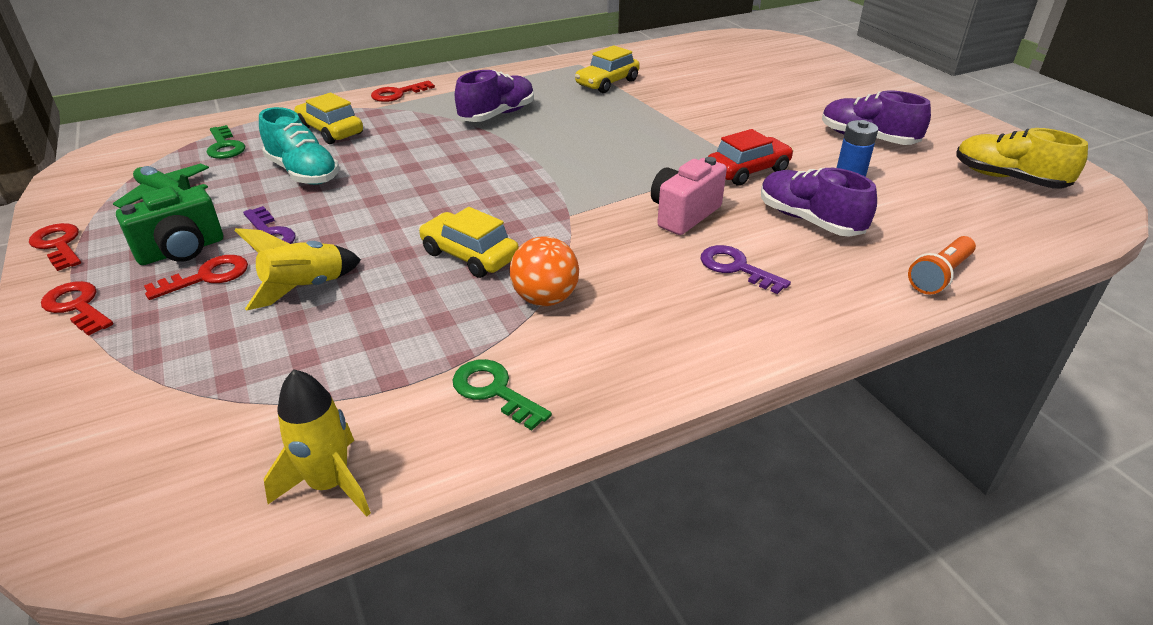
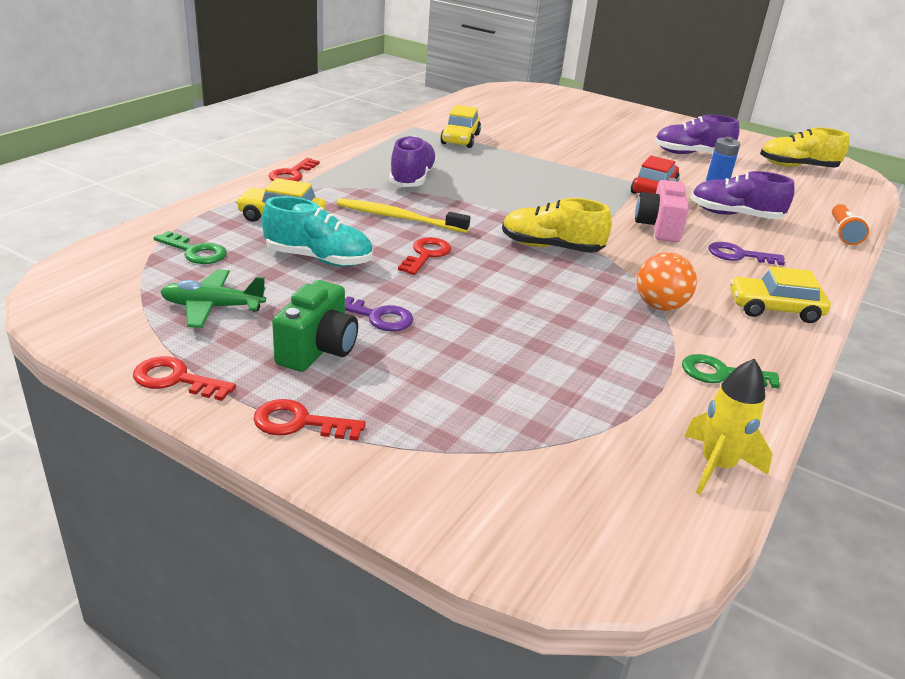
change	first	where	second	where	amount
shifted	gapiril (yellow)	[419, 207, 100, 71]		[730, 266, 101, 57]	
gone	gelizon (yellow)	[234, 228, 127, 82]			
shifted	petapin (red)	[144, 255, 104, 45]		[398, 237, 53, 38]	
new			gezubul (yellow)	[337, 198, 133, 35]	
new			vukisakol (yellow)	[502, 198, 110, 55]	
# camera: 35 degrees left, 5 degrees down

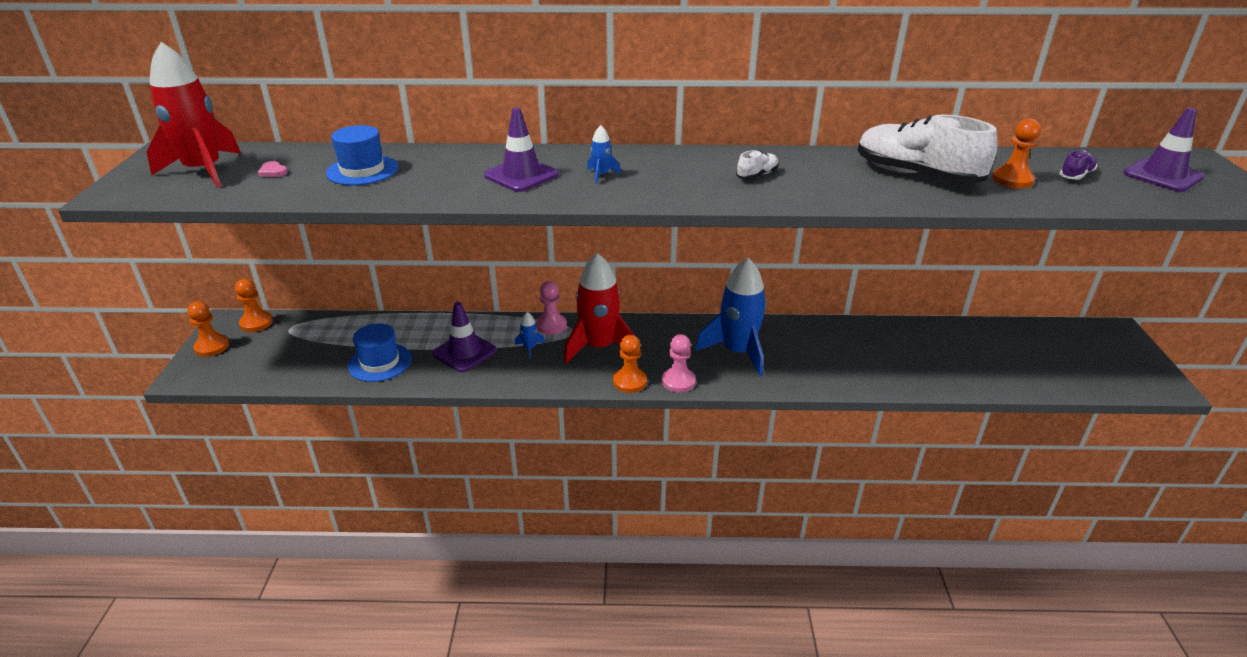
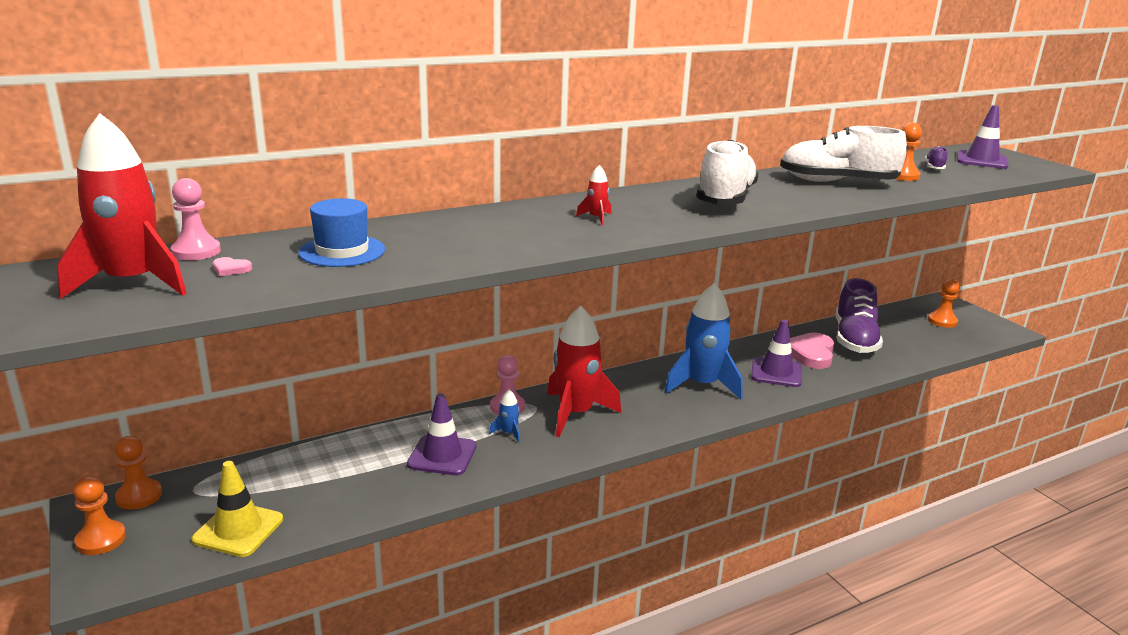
change	first	where	second	where	amount
shifted	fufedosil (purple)	[484, 108, 75, 84]		[751, 320, 51, 67]	
repainted	gelizon (blue)	[587, 125, 34, 59]	gelizon (red)	[576, 165, 35, 61]	
scaled	vukisakol (white)	[736, 150, 43, 29]		[696, 140, 63, 65]	x2.35
gone	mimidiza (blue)	[348, 323, 64, 59]			
shifted	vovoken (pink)	[662, 334, 34, 59]		[171, 178, 50, 82]	
shifted	vovoken (orange)	[613, 335, 34, 58]		[928, 279, 32, 49]	
new			vukisakol (purple)	[836, 278, 47, 75]	
new			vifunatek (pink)	[790, 333, 44, 36]	
new			fufedosil (yellow)	[191, 461, 92, 96]	
# camera: 30 degrees left, 10 degrees down

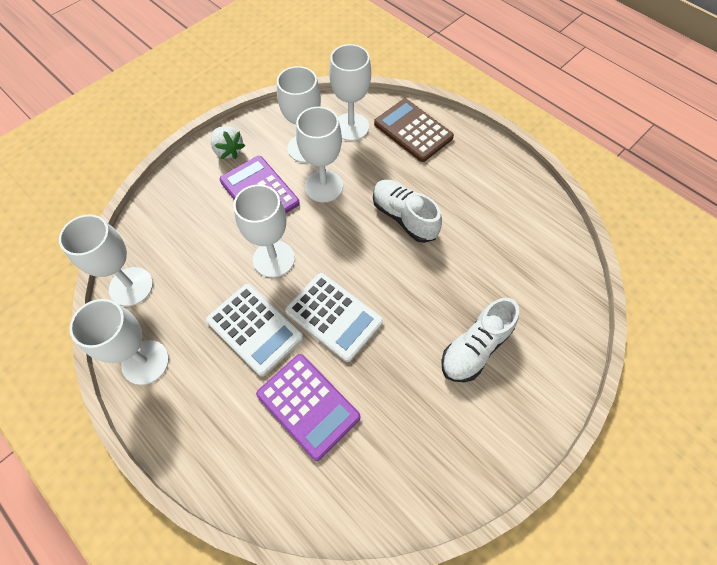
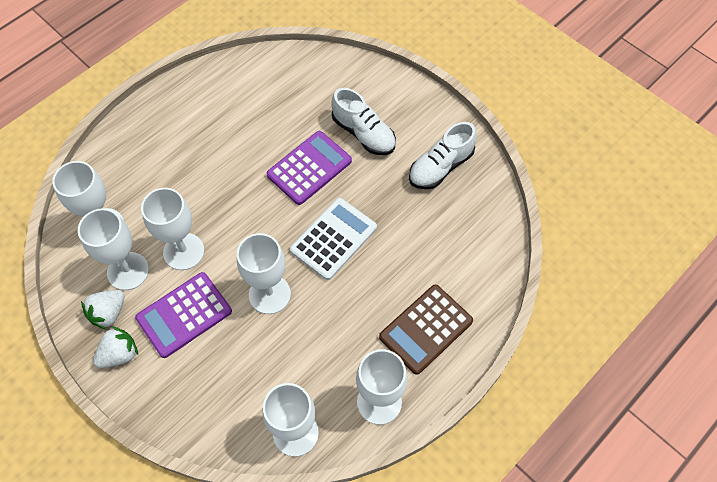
change	first	where	second	where	amount
shifted	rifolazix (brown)	[374, 99, 80, 63]		[379, 285, 94, 90]	
shifted	vukisakol (white)	[373, 180, 69, 63]		[409, 122, 68, 67]	
gone	rifolazix (white)	[206, 284, 97, 93]			
shifted	rifolazix (purple)	[256, 354, 105, 107]		[267, 131, 85, 74]	
new			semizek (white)	[81, 290, 43, 40]	
# camera: 90 degrees left, 0 degrees up

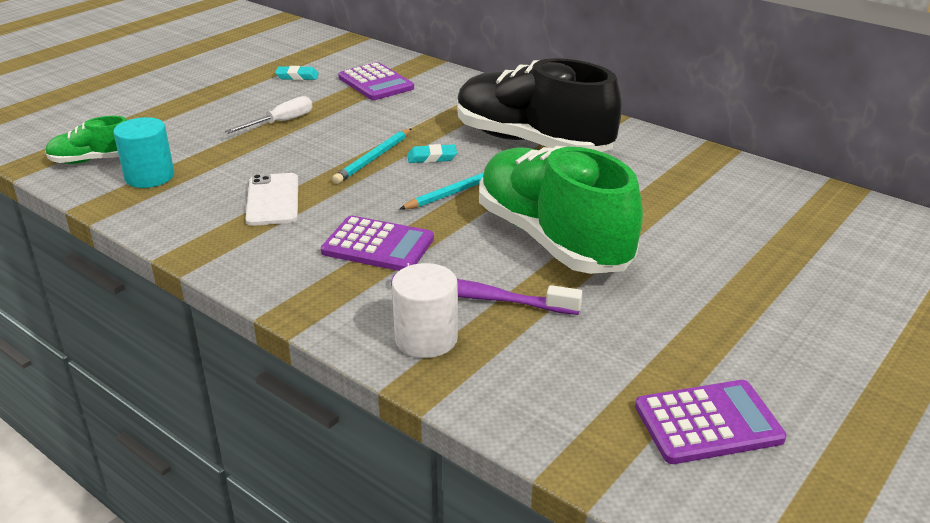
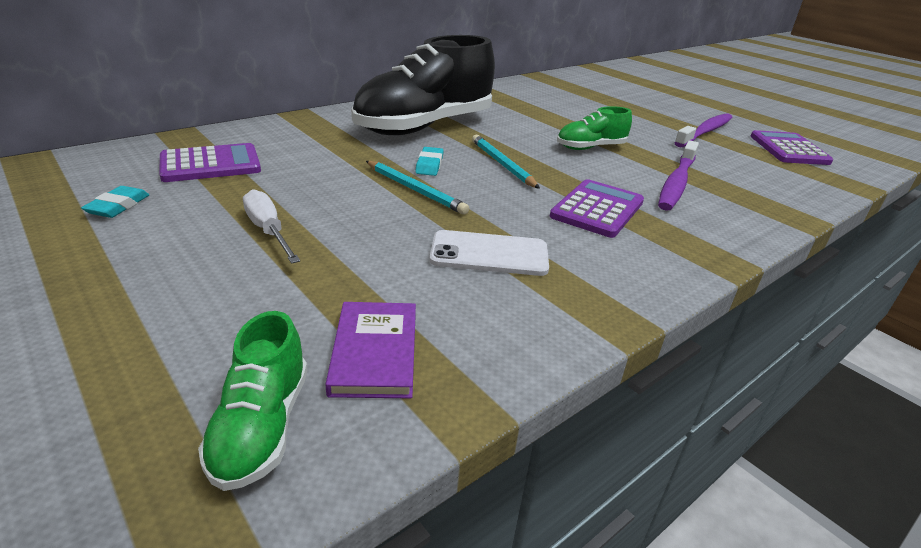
change	first	where	second	where	amount
swapped	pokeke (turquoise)	[113, 117, 61, 71]	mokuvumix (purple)	[325, 302, 91, 96]	
scaled	vukisakol (green)	[479, 146, 164, 128]		[557, 106, 75, 44]	x0.46
gone	pokeke (white)	[392, 263, 66, 95]			
new			gezubul (purple)	[674, 113, 59, 34]	
# camera: 80 degrees left, 0 degrees up

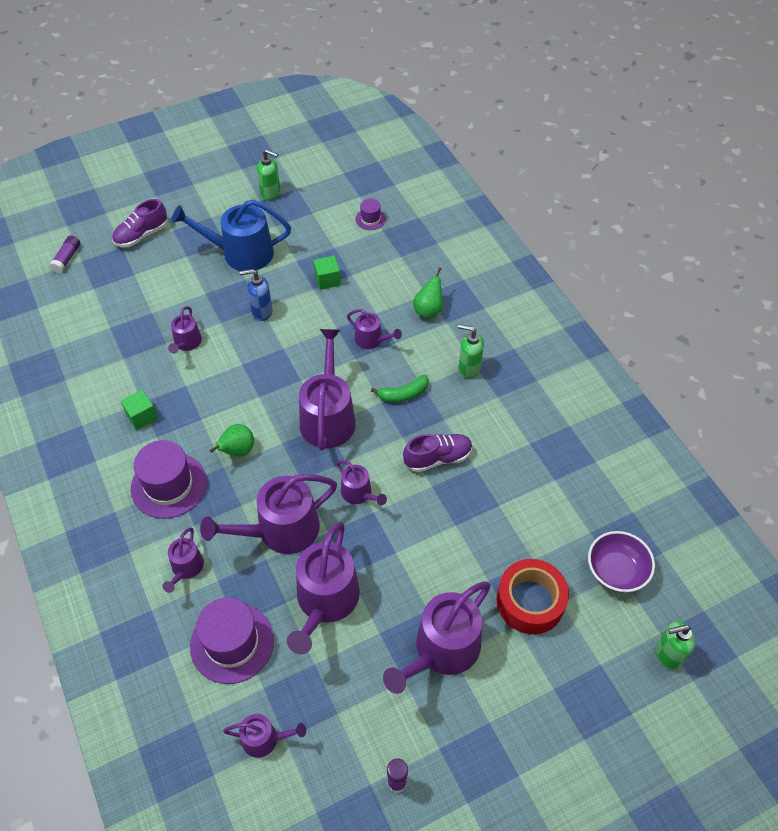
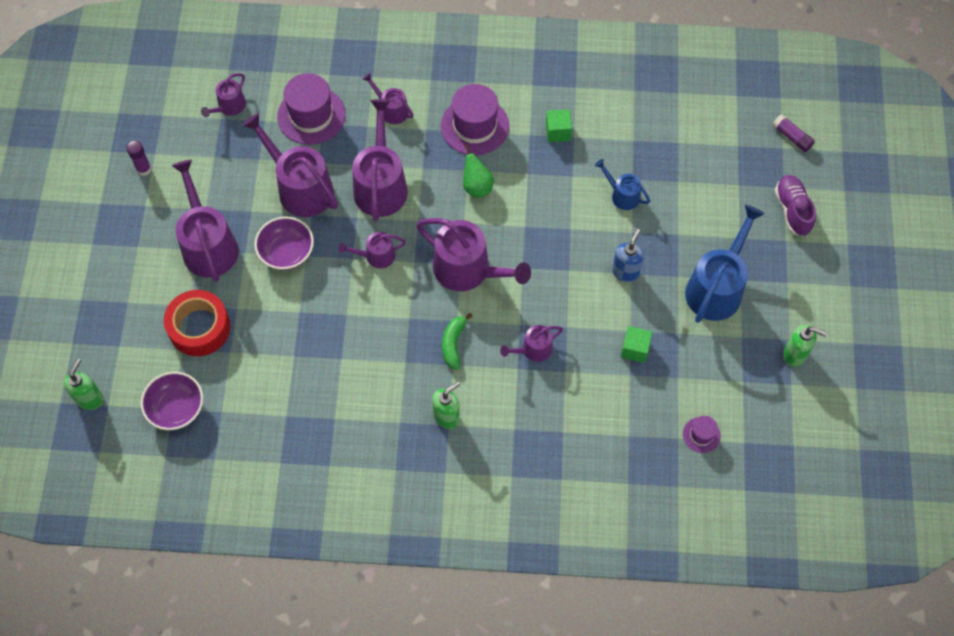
change	first	where	second	where	amount
rotated	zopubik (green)	[257, 149, 23, 52]		[783, 325, 44, 42]	120 degrees counterclockwise
gone	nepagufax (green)	[413, 267, 30, 51]			
repainted	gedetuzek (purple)	[168, 306, 34, 48]	gedetuzek (blue)	[595, 159, 55, 51]	
gone	vukisakol (purple)	[403, 434, 69, 38]			
new			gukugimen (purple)	[254, 217, 60, 53]	
# camera: 120 degrees right, 10 degrees up

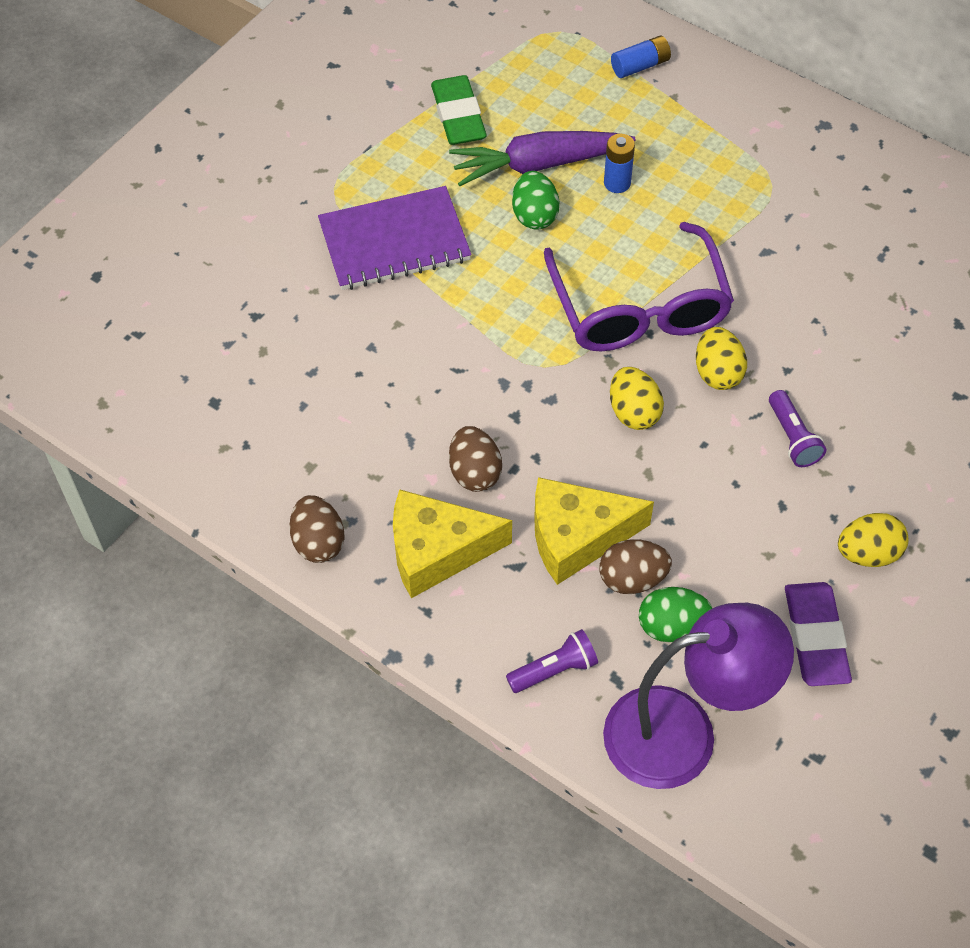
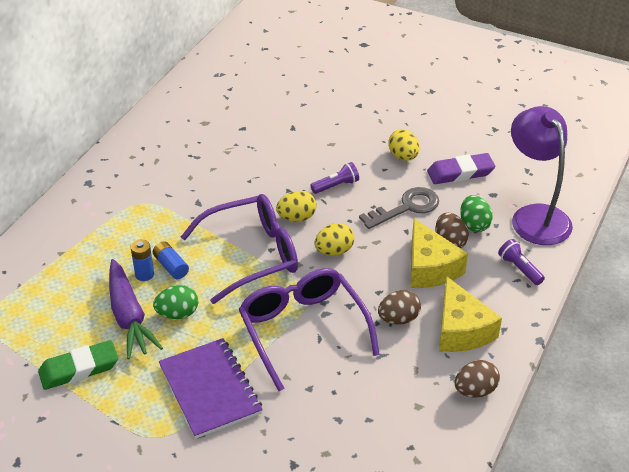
change	first	where	second	where	amount
shifted	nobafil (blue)	[611, 36, 60, 42]		[153, 241, 36, 38]	
new			petapin (grey)	[359, 187, 80, 42]	
new			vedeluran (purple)	[238, 268, 142, 123]	
# camera: 100 degrees left, 15 degrees down

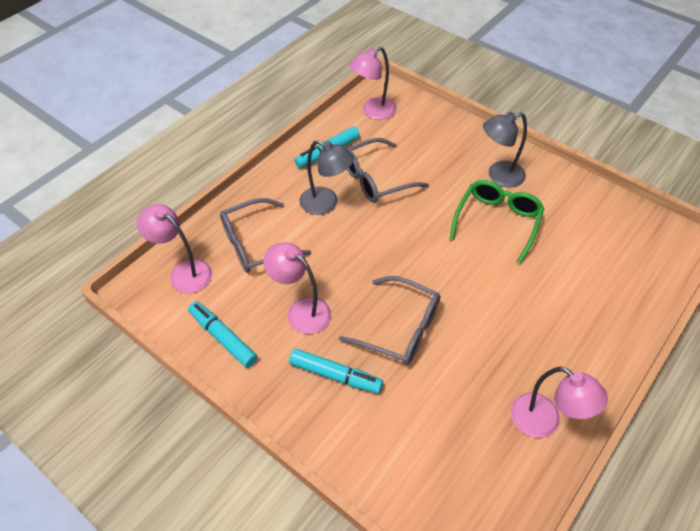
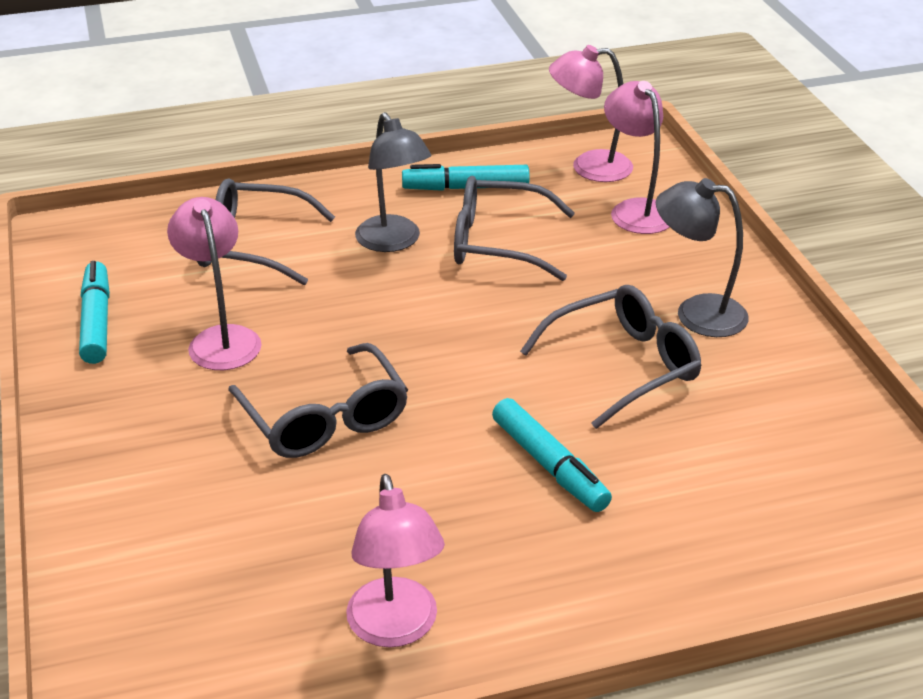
change	first	where	second	where	amount
repainted	vedeluran (green)	[450, 180, 94, 84]	vedeluran (grey)	[520, 285, 181, 144]	
shifted	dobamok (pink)	[136, 204, 76, 89]		[604, 81, 65, 153]	
shifted	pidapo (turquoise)	[289, 349, 94, 45]		[492, 398, 120, 114]	
# camera: 35 degrees right, 15 degrees down

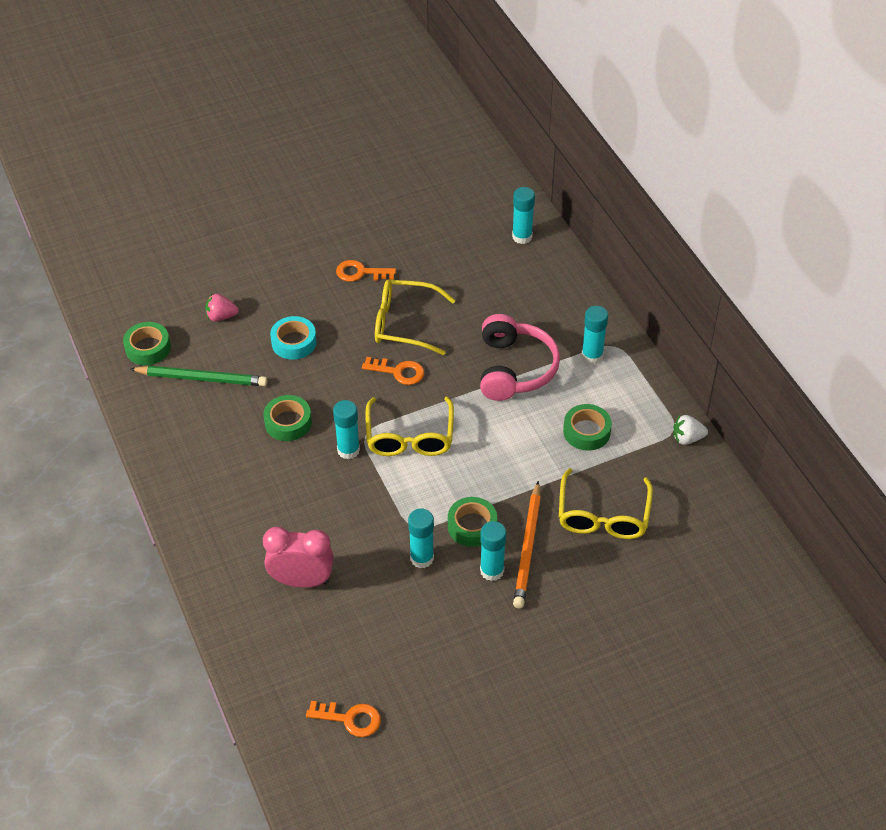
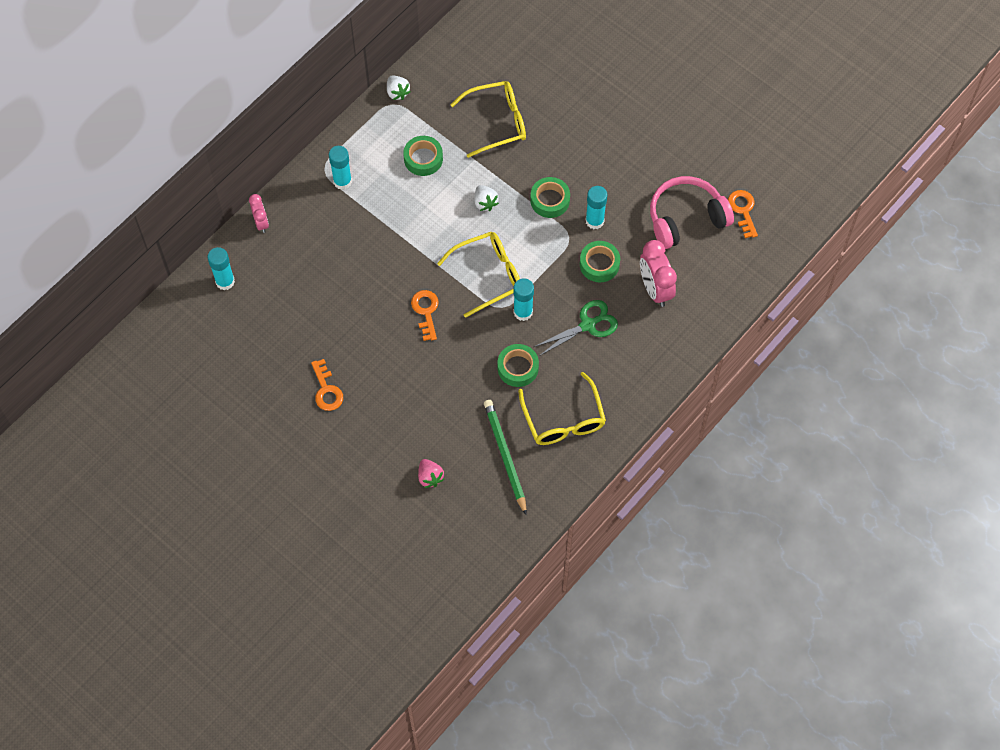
change	first	where	second	where	amount
shifted	vedeluran (yellow)	[375, 279, 81, 76]		[518, 372, 88, 73]	
shifted	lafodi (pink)	[480, 314, 80, 87]		[650, 176, 84, 73]	
gone	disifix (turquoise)	[270, 316, 47, 44]			
shifted	disifix (green)	[123, 322, 48, 43]		[580, 241, 40, 41]	
gone	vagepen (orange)	[513, 481, 28, 127]			
gone	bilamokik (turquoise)	[480, 521, 26, 60]			
new			semizek (white)	[475, 185, 24, 26]	
new			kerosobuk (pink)	[249, 194, 20, 39]	
new			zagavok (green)	[534, 300, 84, 56]	
# camera: 115 degrees left, 15 degrees up

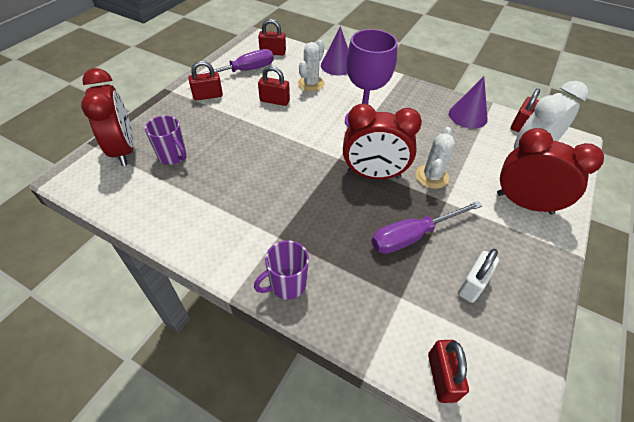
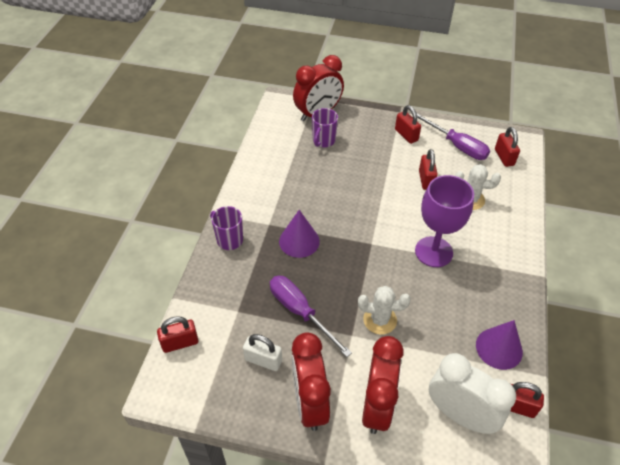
change	first	where	second	where	amount
shifted	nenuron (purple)	[321, 26, 27, 49]		[279, 210, 41, 48]	
shifted	kerosobuk (red)	[343, 103, 79, 76]		[292, 332, 39, 99]	
# camera: 75 degrees right, 0 degrees up

